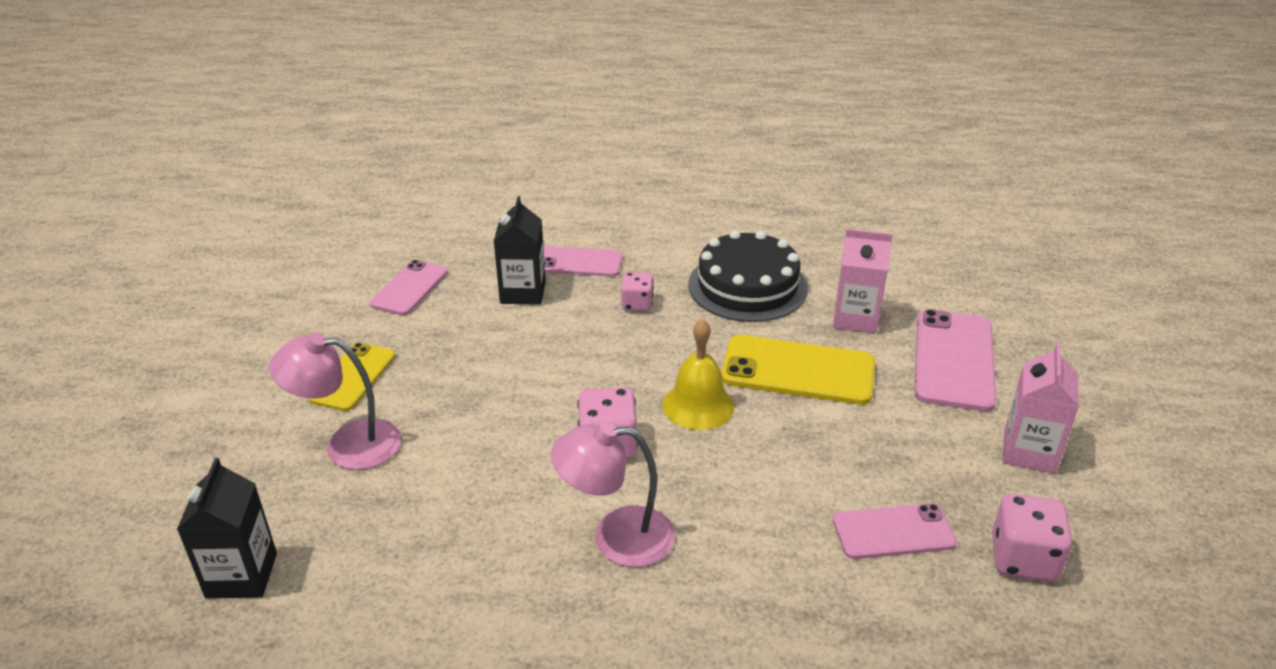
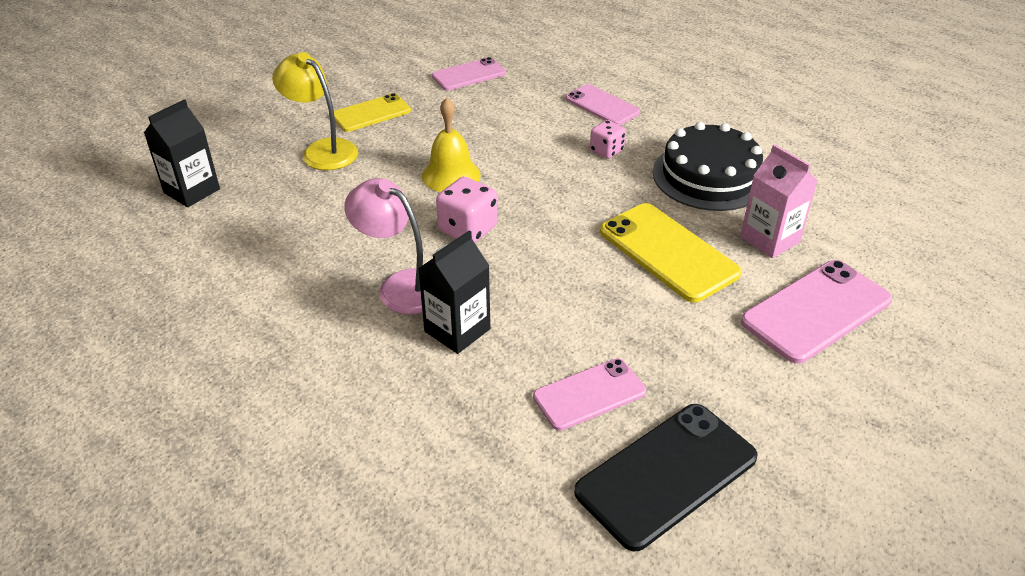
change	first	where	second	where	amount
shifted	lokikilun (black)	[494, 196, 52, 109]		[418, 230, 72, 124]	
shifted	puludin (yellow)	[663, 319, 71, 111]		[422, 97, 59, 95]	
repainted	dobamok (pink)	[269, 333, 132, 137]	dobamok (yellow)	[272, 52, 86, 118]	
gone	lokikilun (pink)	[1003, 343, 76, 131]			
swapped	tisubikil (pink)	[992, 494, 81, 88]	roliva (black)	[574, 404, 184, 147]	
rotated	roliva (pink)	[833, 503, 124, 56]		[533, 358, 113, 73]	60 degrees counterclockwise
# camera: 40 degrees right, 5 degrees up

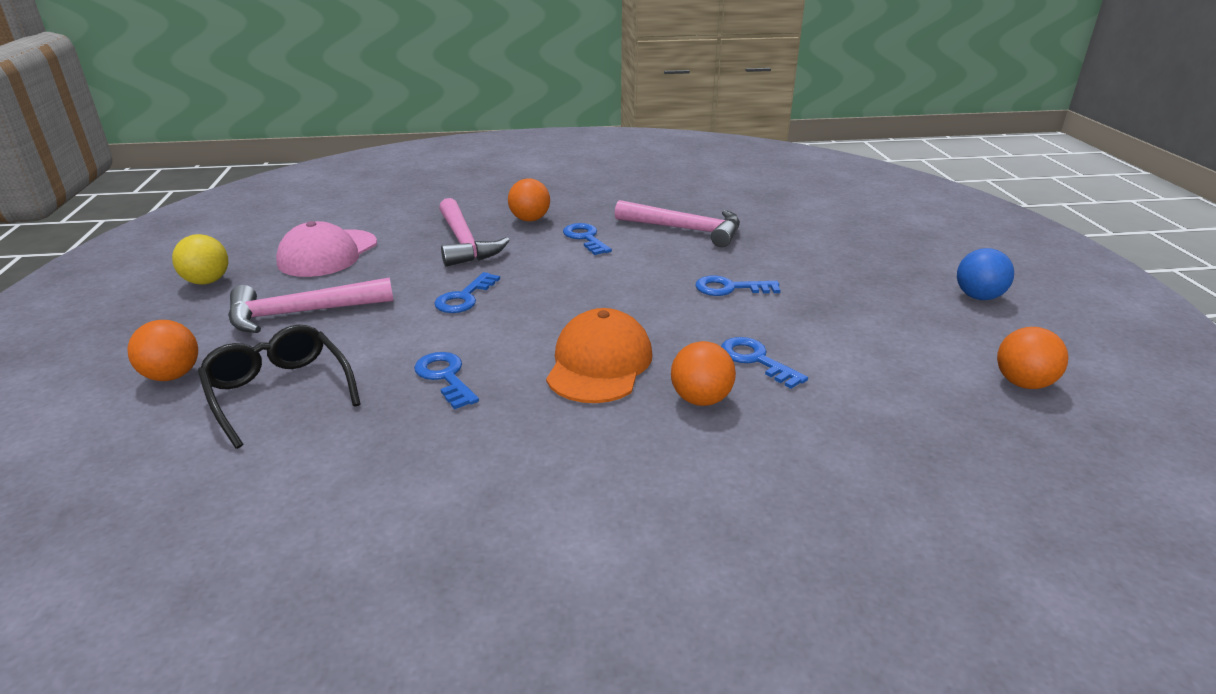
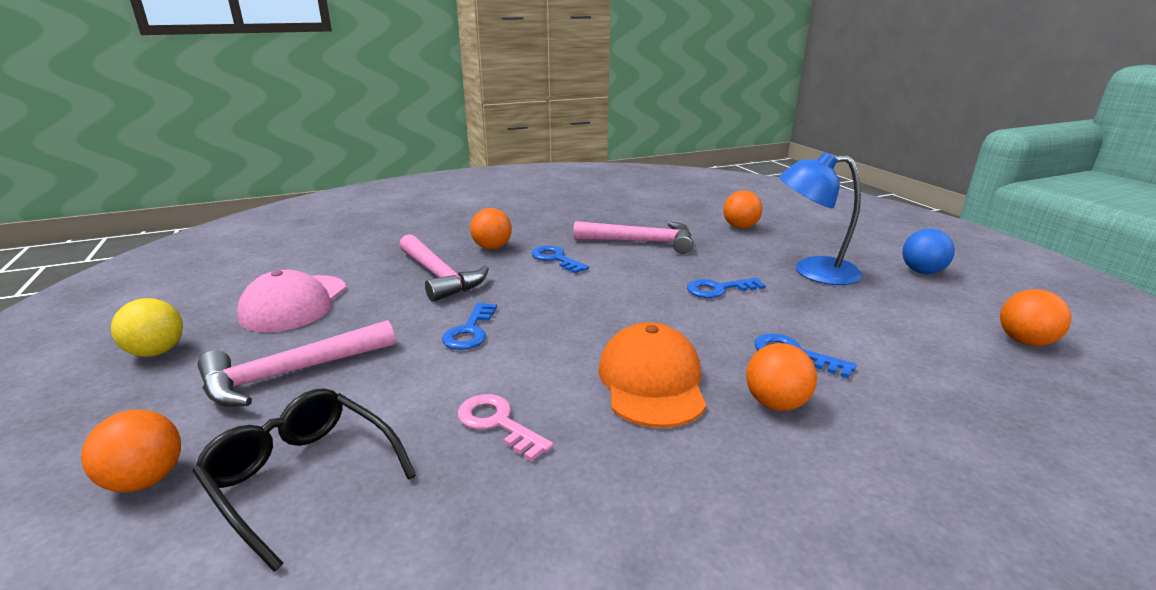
change	first	where	second	where	amount
repainted	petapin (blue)	[414, 352, 65, 57]	petapin (pink)	[458, 394, 95, 67]	
new			dobamok (blue)	[779, 152, 84, 133]	
new			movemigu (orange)	[723, 190, 40, 39]	
# camera: 15 degrees left, 5 degrees down

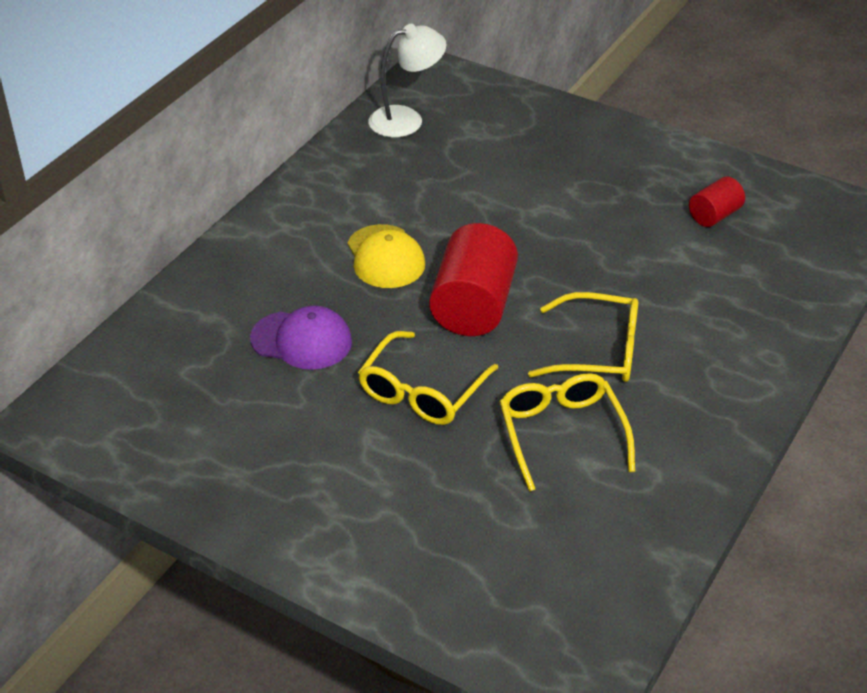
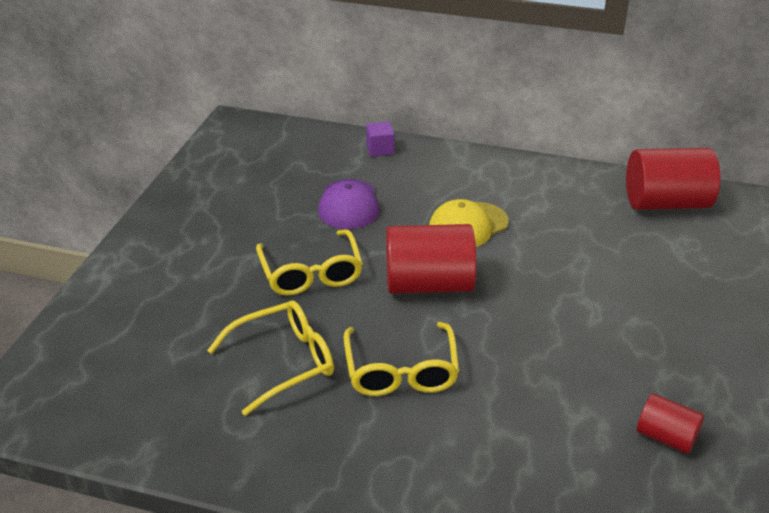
change	first	where	second	where	amount
swapped	dobamok (white)	[368, 24, 78, 113]	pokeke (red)	[626, 148, 94, 62]	
rotated	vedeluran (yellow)	[358, 331, 140, 94]		[256, 229, 107, 67]	120 degrees counterclockwise
new			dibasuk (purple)	[366, 122, 28, 35]	
# camera: 75 degrees right, 5 degrees down

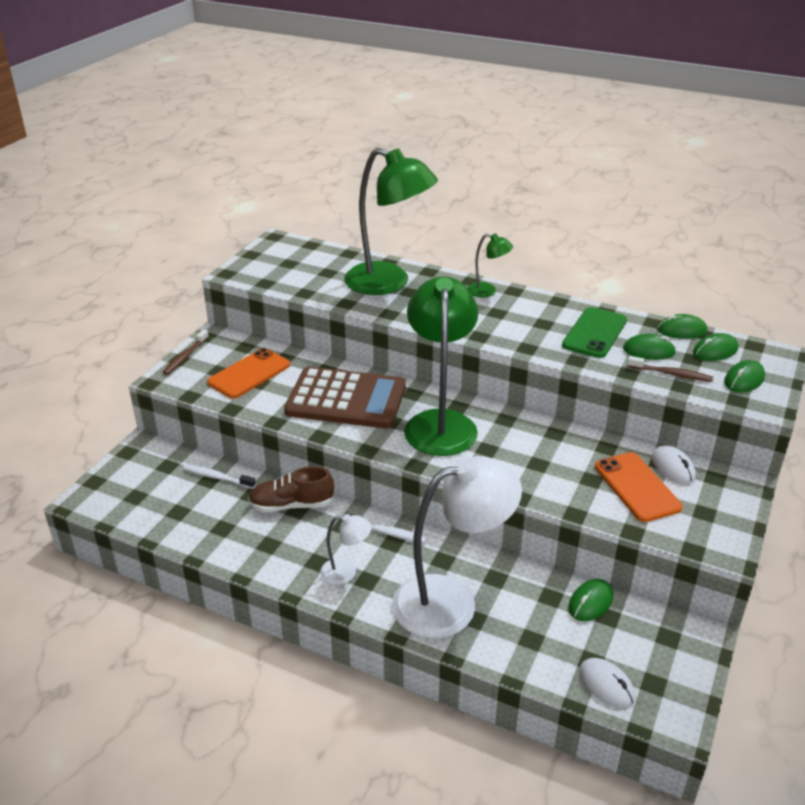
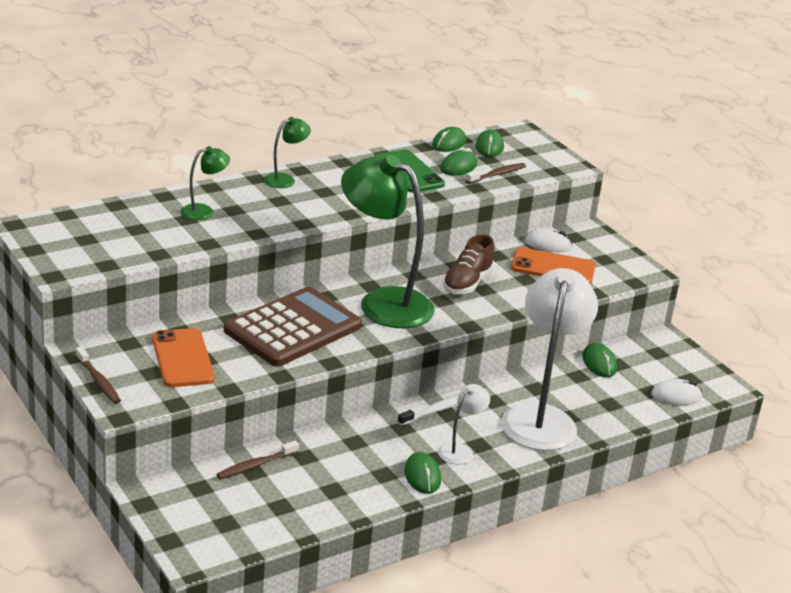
change	first	where	second	where	amount
scaled	dobamok (green)	[344, 148, 94, 147]		[181, 146, 49, 74]	x0.45
shifted	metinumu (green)	[724, 360, 41, 32]		[404, 452, 37, 42]	
repainted	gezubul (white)	[183, 464, 73, 25]	gezubul (brown)	[217, 441, 82, 38]	
shifted	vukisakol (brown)	[248, 466, 86, 46]		[443, 234, 52, 60]	
# camera: 60 degrees left, 5 degrees down

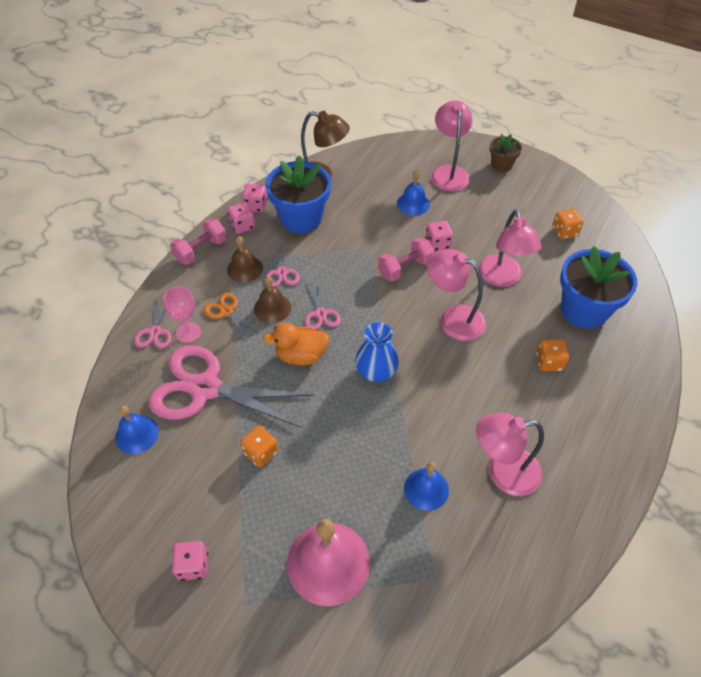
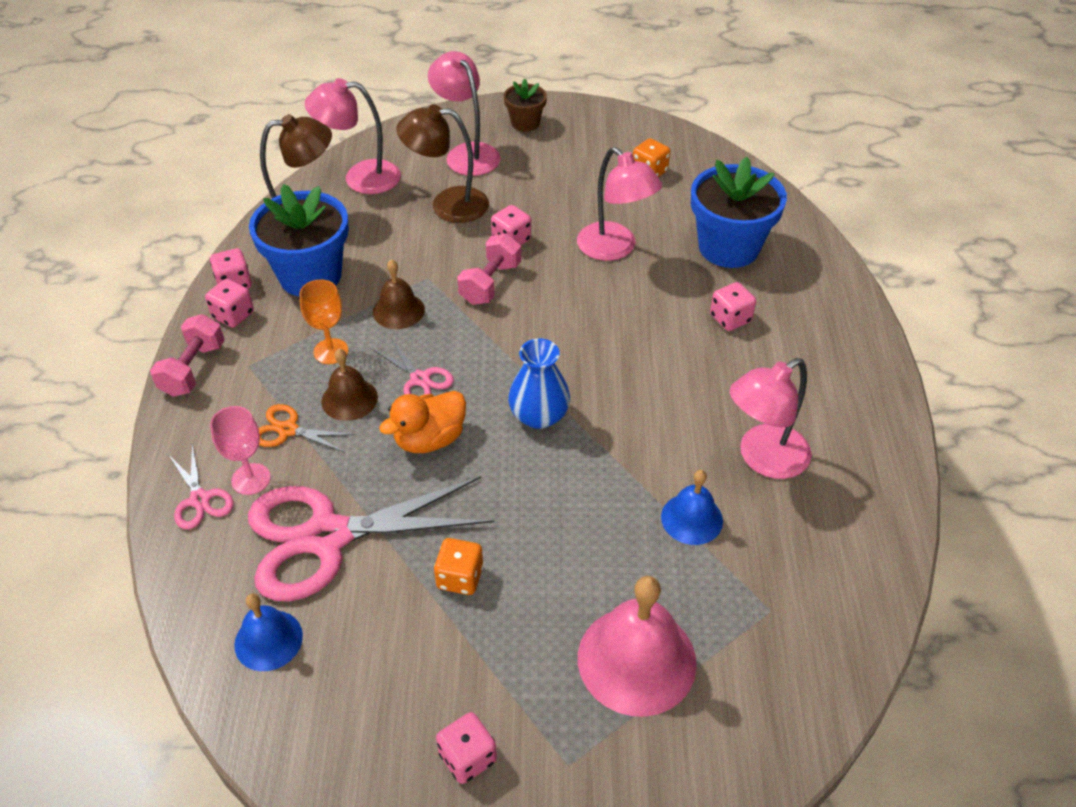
change	first	where	second	where	amount
swapped	puludin (blue)	[397, 170, 33, 45]	dobamok (brown)	[396, 104, 93, 119]	
shifted	puludin (brown)	[227, 236, 36, 47]		[373, 259, 52, 70]	
swapped	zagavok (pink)	[266, 243, 34, 44]	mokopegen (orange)	[300, 279, 48, 85]	
shifted	dobamok (pink)	[427, 249, 59, 92]		[305, 78, 96, 116]	
repainted	tisubikil (orange)	[536, 339, 33, 32]	tisubikil (pink)	[710, 282, 46, 49]	
# camera: 30 degrees left, 5 degrees down

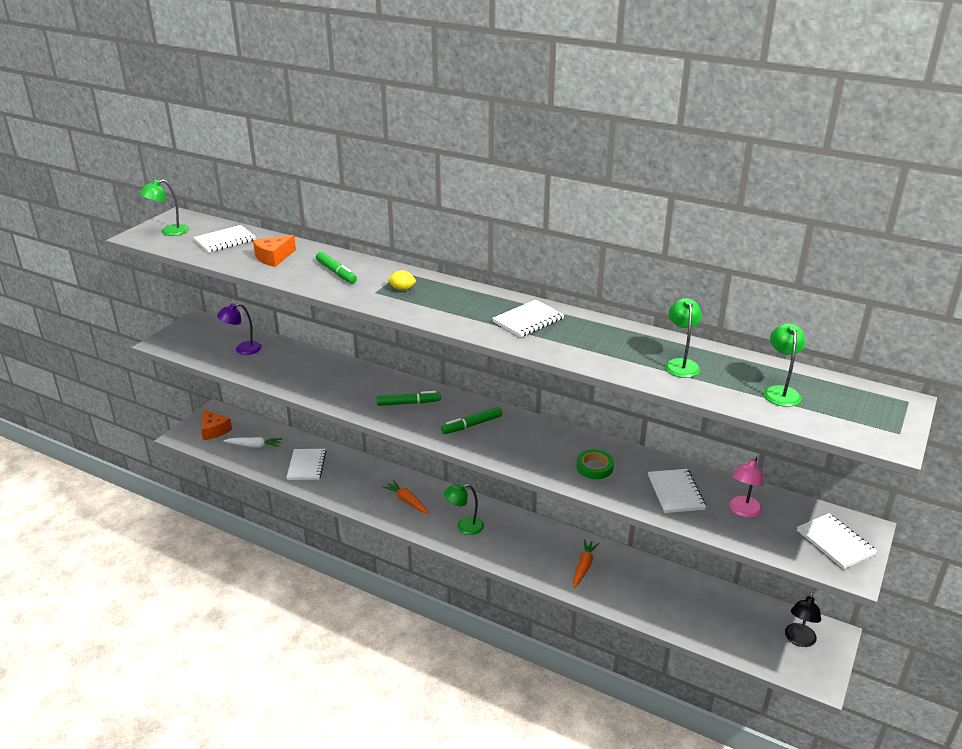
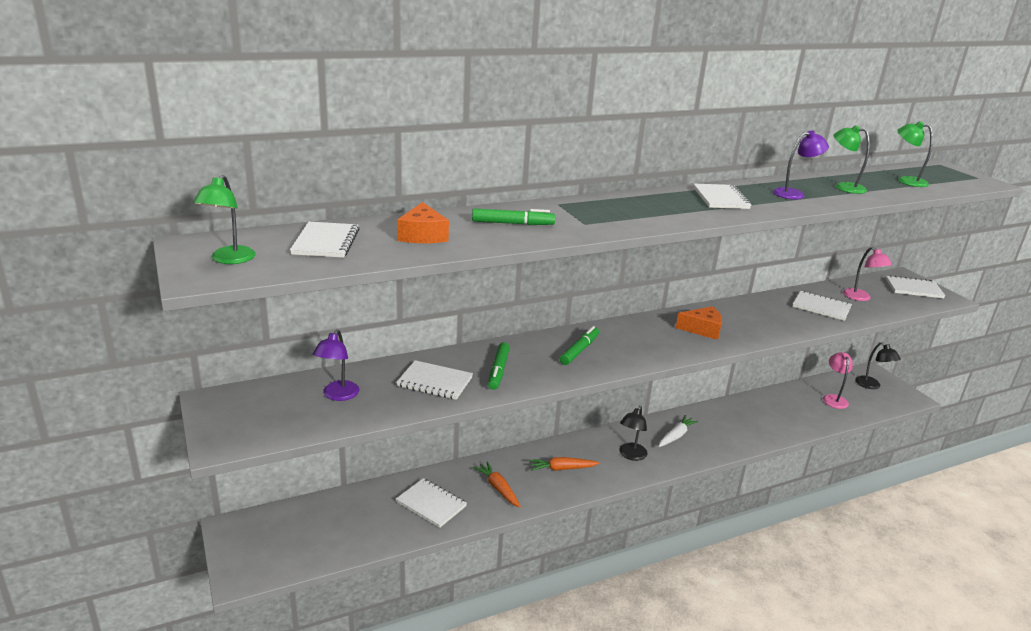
change	first	where	second	where	amount
gone	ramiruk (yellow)	[387, 270, 29, 21]			
shifted	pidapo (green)	[441, 407, 61, 27]		[488, 342, 22, 48]	
shifted	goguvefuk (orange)	[201, 409, 31, 31]		[676, 306, 46, 34]	
shifted	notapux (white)	[224, 437, 58, 11]		[658, 415, 41, 32]	
gone	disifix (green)	[576, 449, 38, 30]			
repainted	dobamok (green)	[444, 483, 40, 52]	dobamok (black)	[620, 406, 27, 55]	
shifted	notapux (orange)	[573, 539, 27, 49]		[473, 461, 48, 47]	
new			dobamok (purple)	[773, 130, 56, 69]	
new			dobamok (pink)	[823, 352, 30, 57]	
new			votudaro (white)	[396, 360, 77, 40]	
# camera: 55 degrees left, 5 degrees down

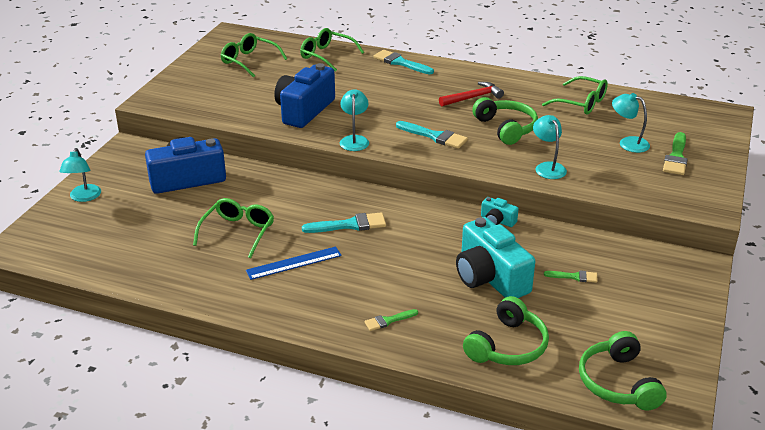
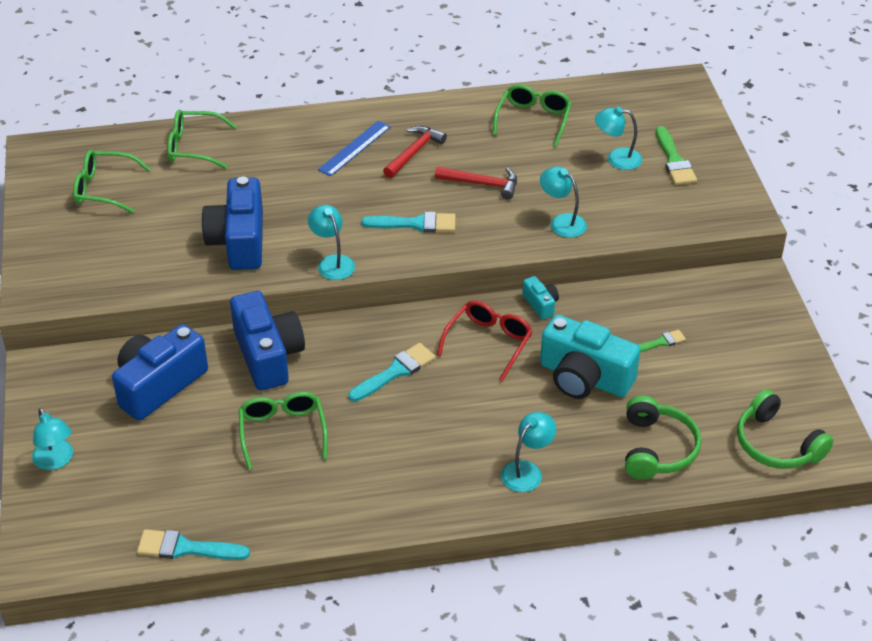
change	first	where	second	where	amount
shifted	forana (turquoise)	[373, 50, 61, 25]		[137, 529, 113, 31]	
rotated	vedeluran (green)	[542, 76, 66, 38]		[493, 84, 79, 63]	75 degrees counterclockwise
swapped	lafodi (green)	[472, 97, 66, 48]	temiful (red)	[435, 166, 82, 34]	
rotated	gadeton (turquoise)	[481, 197, 37, 30]		[522, 276, 37, 43]	120 degrees counterclockwise
shifted	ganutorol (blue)	[246, 247, 96, 33]		[318, 121, 73, 55]	
swapped	forana (green)	[364, 309, 54, 22]	dobamok (turquoise)	[501, 412, 55, 80]	
new			gadeton (blue)	[230, 291, 75, 100]	
new			vedeluran (red)	[437, 301, 96, 80]	
# camera: 30 degrees left, 10 degrees up

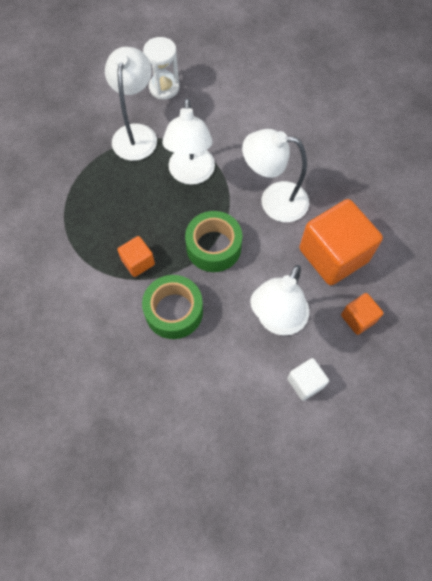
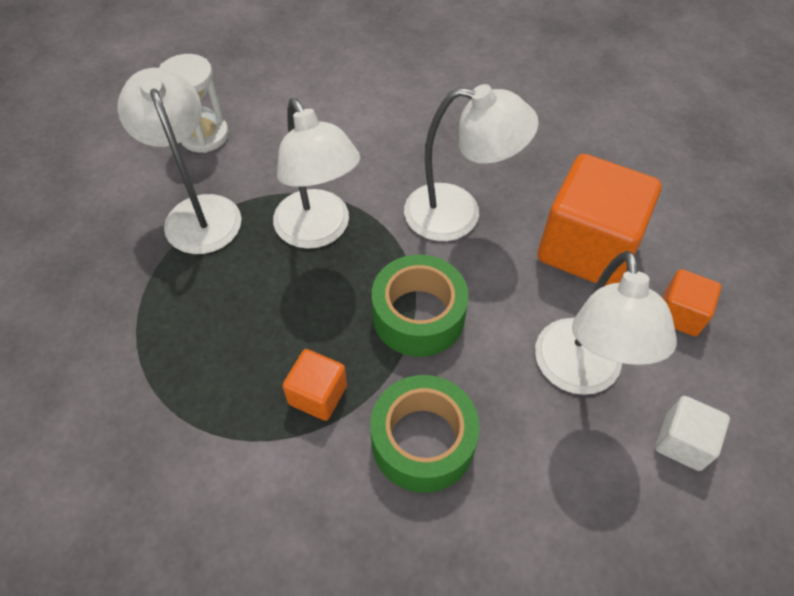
change	first	where	second	where	amount
rotated	dobamok (white)	[242, 129, 67, 93]		[404, 84, 135, 157]	150 degrees counterclockwise
# camera: 30 degrees left, 10 degrees down

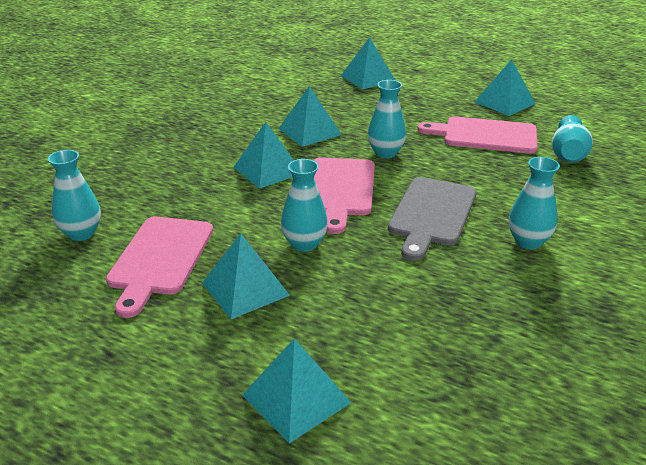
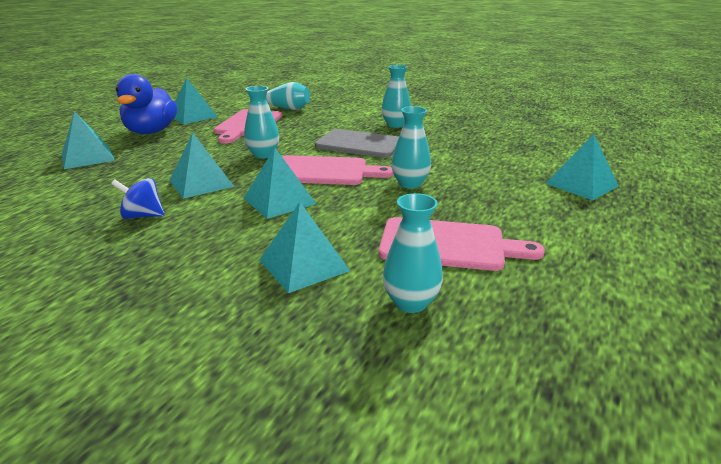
change	first	where	second	where	amount
shifted	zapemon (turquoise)	[202, 233, 88, 86]		[260, 202, 90, 91]	
new			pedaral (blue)	[116, 74, 61, 60]	
new			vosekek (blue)	[111, 178, 54, 41]	
# camera: 90 degrees left, 5 degrees down

